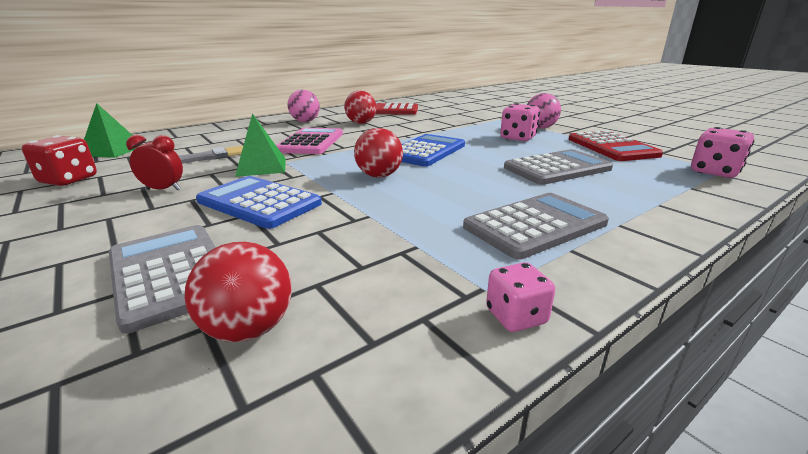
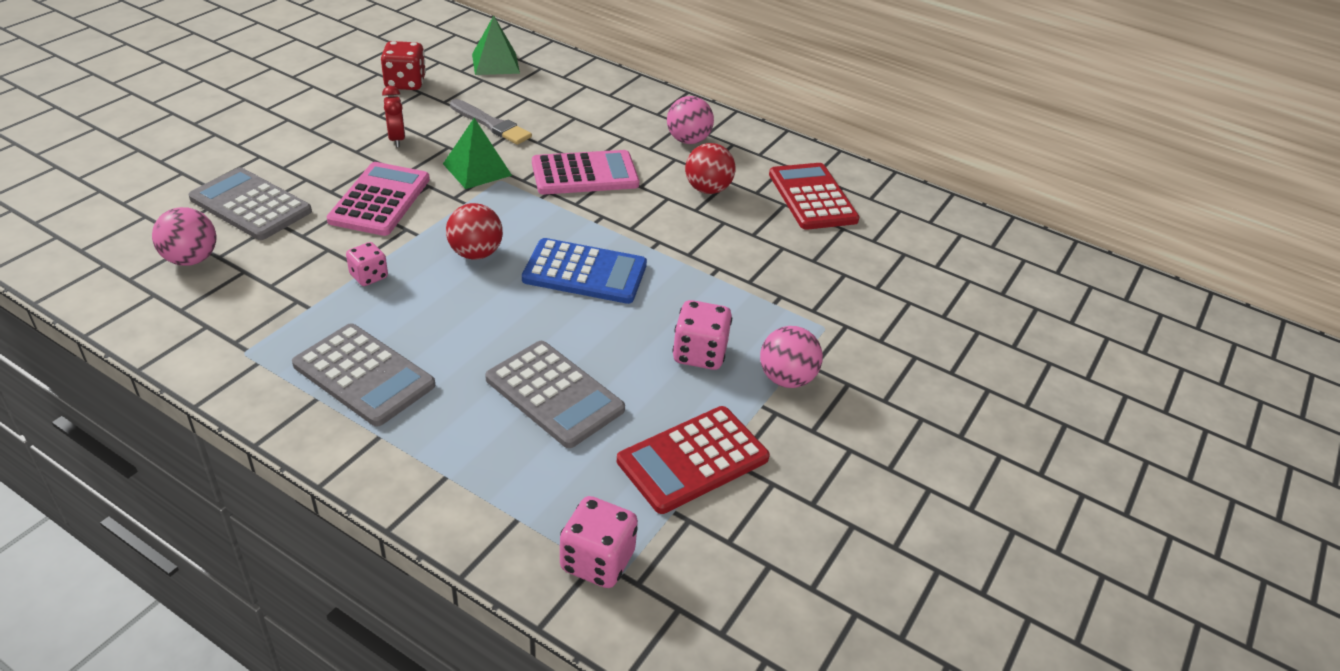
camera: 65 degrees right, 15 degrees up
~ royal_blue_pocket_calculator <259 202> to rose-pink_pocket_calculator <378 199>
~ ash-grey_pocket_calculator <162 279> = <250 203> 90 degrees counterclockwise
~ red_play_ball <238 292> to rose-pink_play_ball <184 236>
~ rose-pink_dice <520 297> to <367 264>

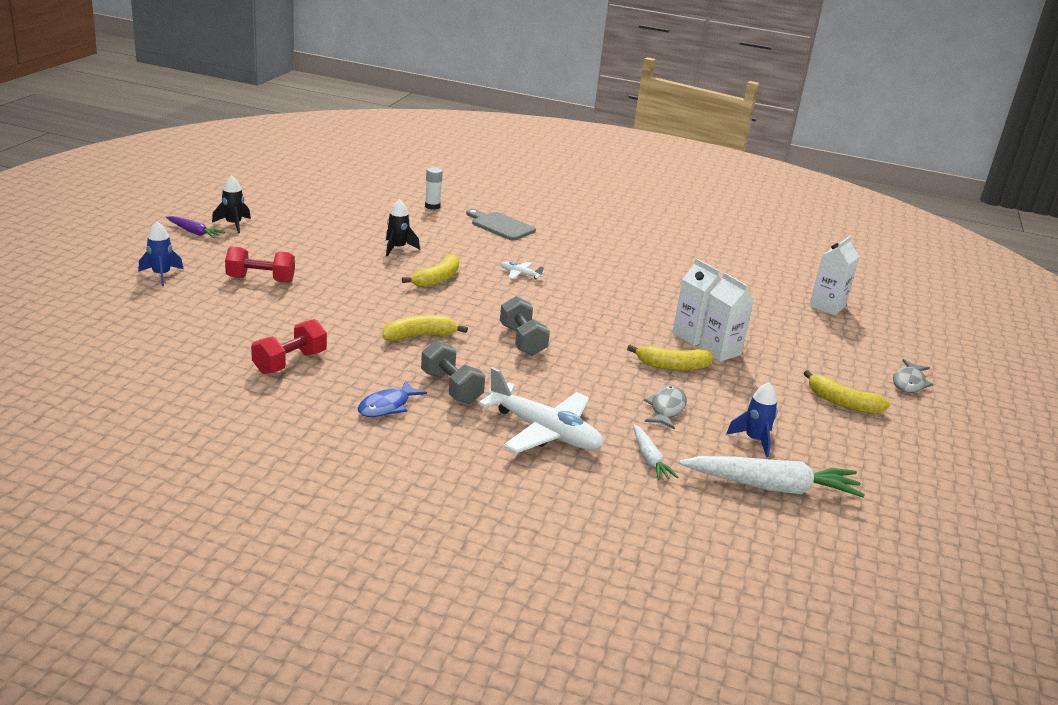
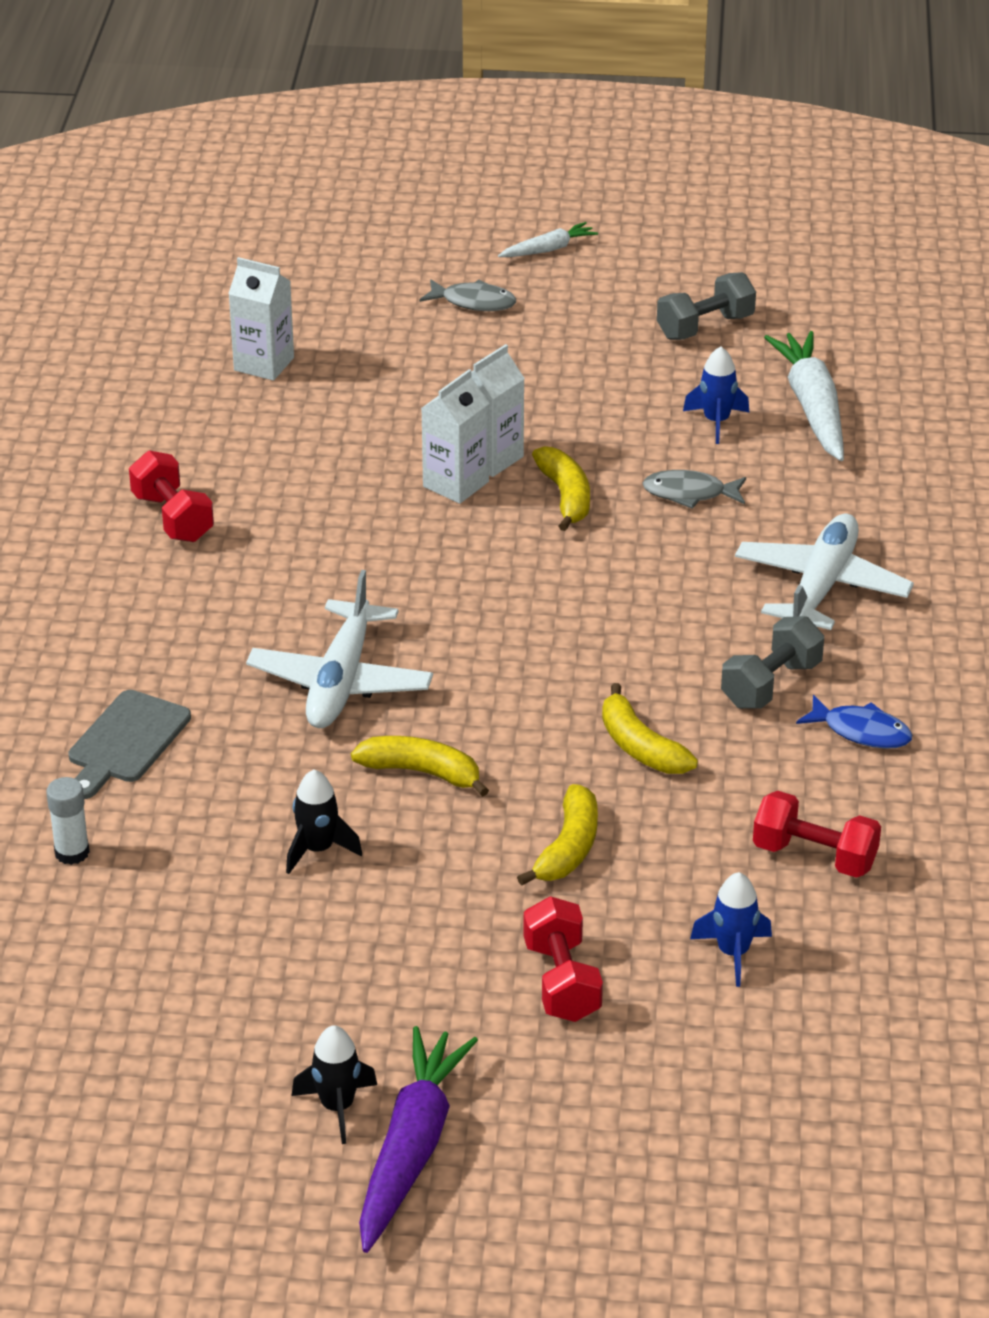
camera: 100 degrees left, 10 degrees up
~ purple_toy_carrot <195 227> = <418 1139> x1.90
~ royal_blue_toy_rocket <161 254> to <731 929>
~ snow-white_toy_plane <523 270> = <339 649> x2.29
~ ash-grey_free_weight <525 326> to <706 306>
~ bright_yellow_toy_banana <847 392> to <557 834>
~ snow-white_toy_carrot <656 452> to <548 239>
+ red_free_weight <171 496>

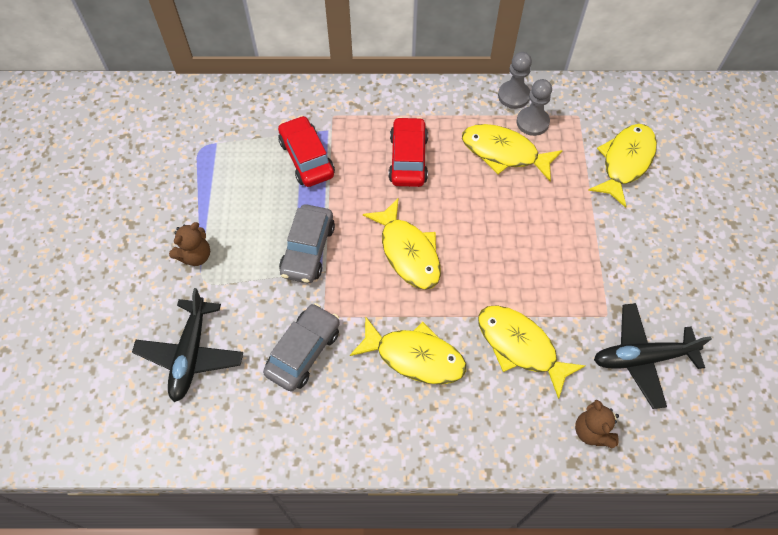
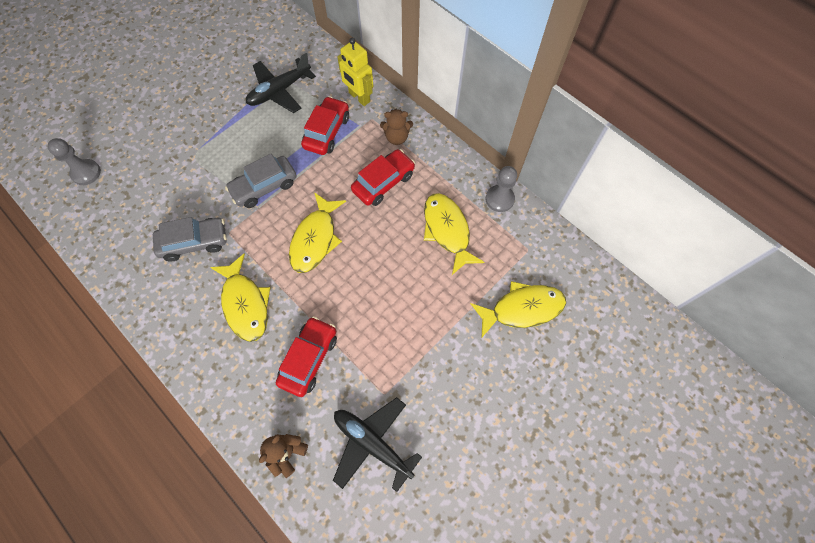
camera: 45 degrees right, 5 degrees up
~ ash-grey_pawn <534 107> to <74 161>
~ russet_teddy_bear <189 244> to <396 127>
~ ebony_toy_plane <187 345> to <281 83>
~ bright_yellow_fish <531 352> to red_car <306 356>
+ bright_yellow_toy_robot <355 72>

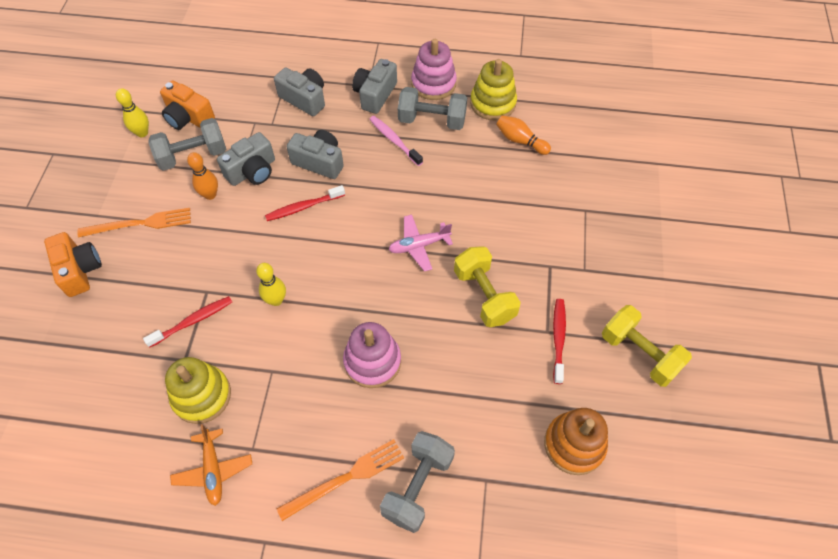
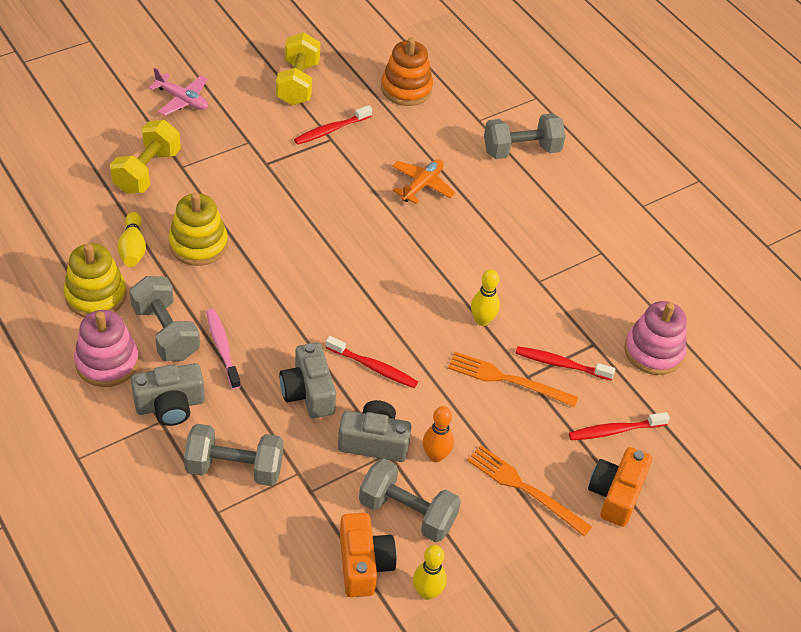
camera: 135 degrees left, 10 degrees down
~ ash-grey_photo_camera <299 92> to ash-grey_free_weight <233 455>
~ bright_orange_bowling_pin <523 135> to bright_yellow_bowling_pin <131 239>
~ rose-pink_dental_brush <396 141> = <223 349> 150 degrees clockwise
~ rose-pink_toy_plane <420 243> to <178 92>
~ bright_yellow_free_weight <487 286> to <145 157>
~ rose-pink_stacking_toy <372 355> to <655 338>
~ bright_yellow_stacking_toy <198 390> to <198 229>
~ bright_orange_toy_plane <211 465> to <424 181>
~ bright_orange_fork <340 480> to <513 379>
+ red_dental_brush <619 426>

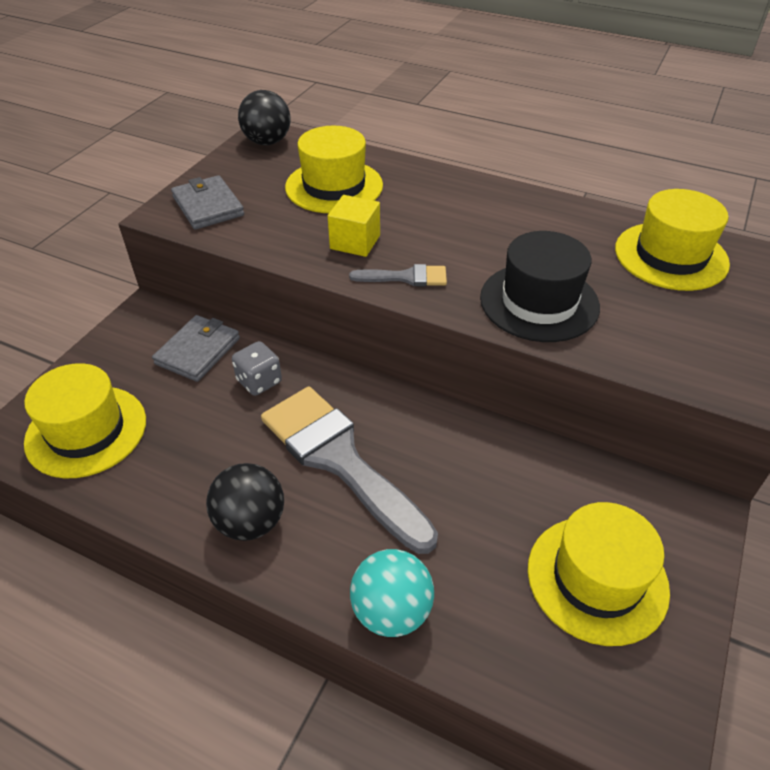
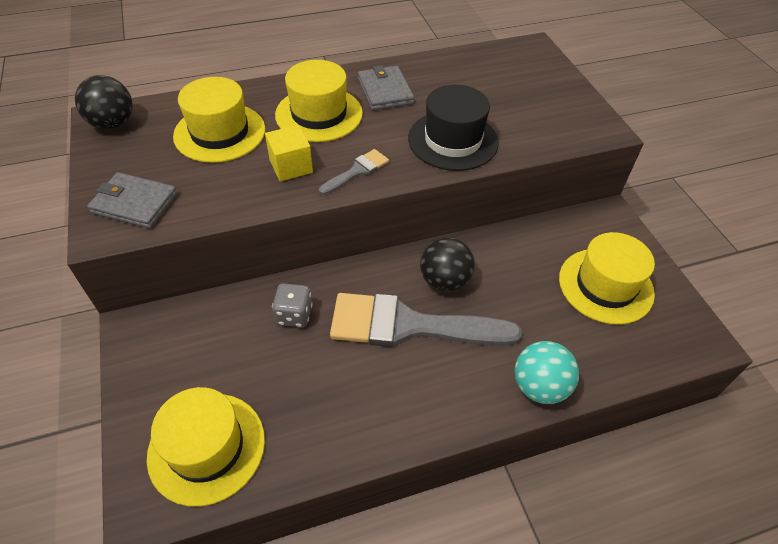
camera: 45 degrees left, 5 degrees up
~ bright_yellow_hat <672 240> to <319 101>
~ ash-grey_card_wallet <196 348> to <386 87>
~ ebony_play_ball <245 502> to <447 264>

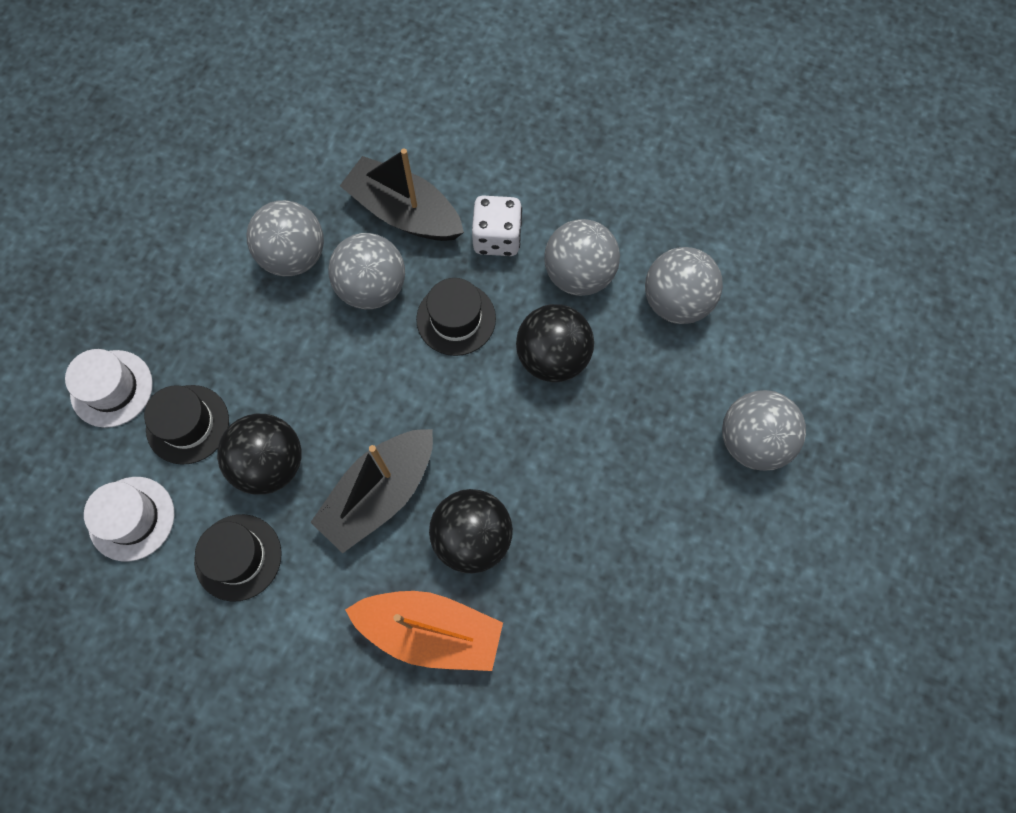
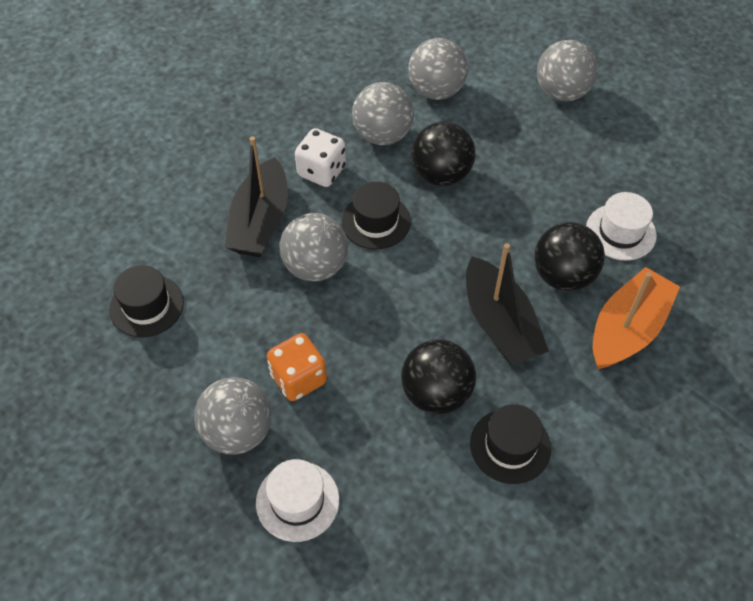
camera: 65 degrees left, 15 degrees down
~ ebony_boat <402 195> = <256 196> 45 degrees counterclockwise
~ ash-grey_play_ball <285 238> to <233 416>
~ ebony_hat <186 425> to <146 301>
~ snow-white_hat <129 519> to <621 226>
+ bright_orange_dice <297 367>

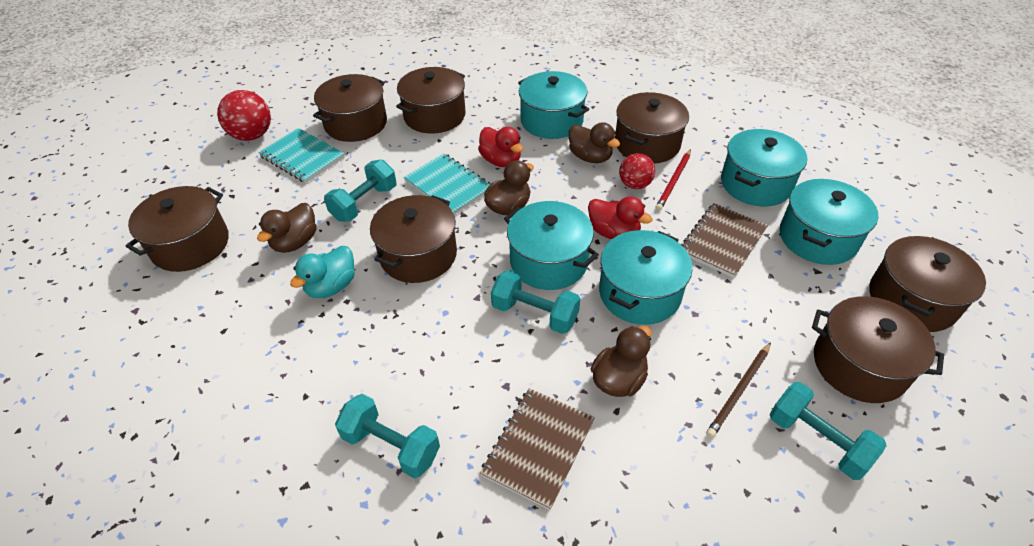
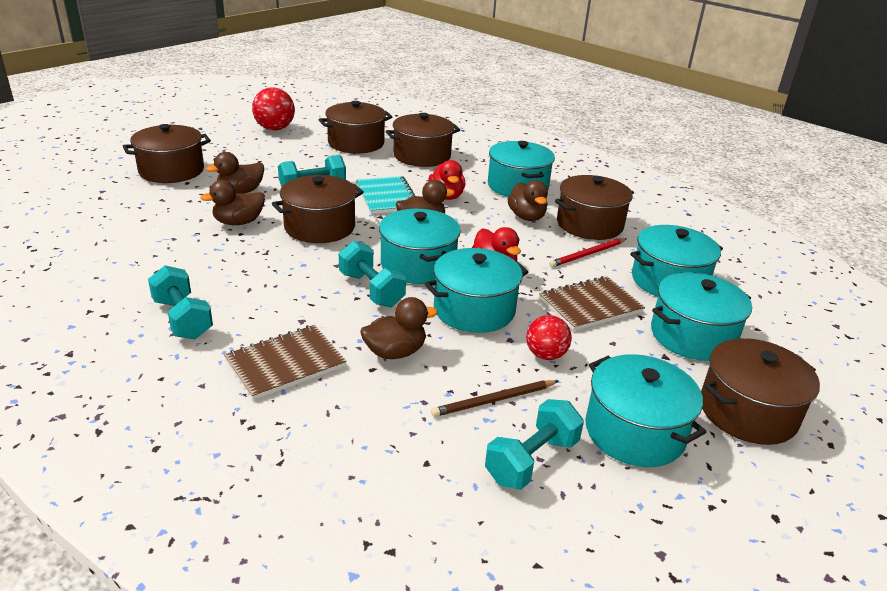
camera: 25 degrees right, 15 degrees down
- teal_notepad <301 155>
~ red_play_ball <637 171> to <549 337>
~ teal_rubber_duck <322 272> to russet_rubber_duck <232 202>
~ russet_pot <878 349> to teal_pot <645 410>
~ teal_free_weight <828 431> = <534 444> 60 degrees clockwise

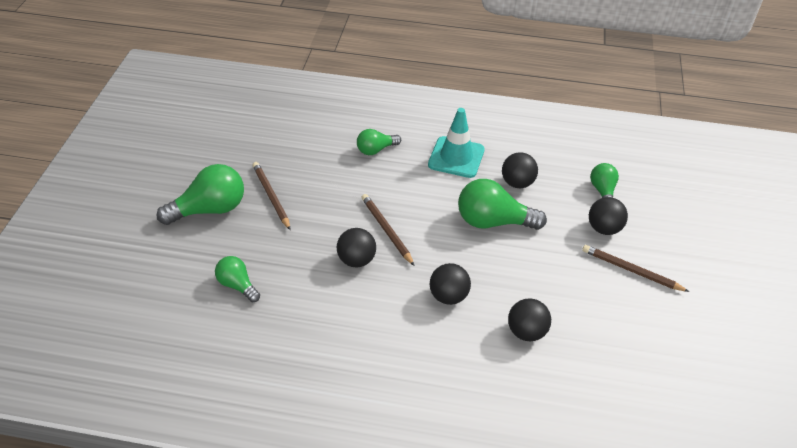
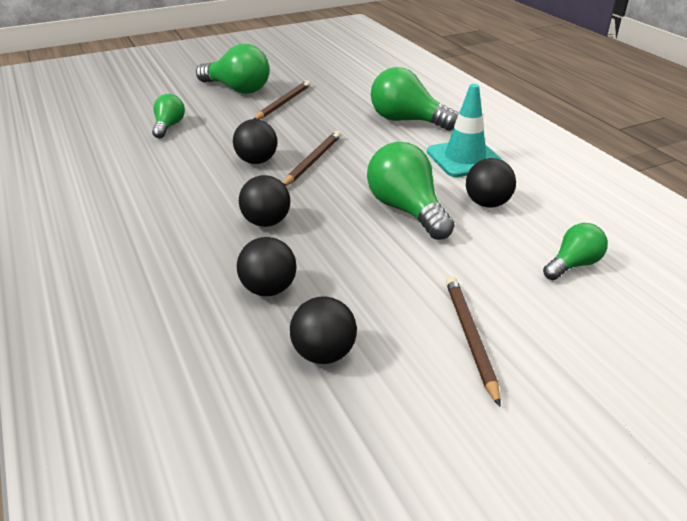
camera: 55 degrees right, 10 degrees down
~ emerald_bulb <379 142> = <415 99> x1.73
~ ebony_play_ball <608 216> to <323 330>

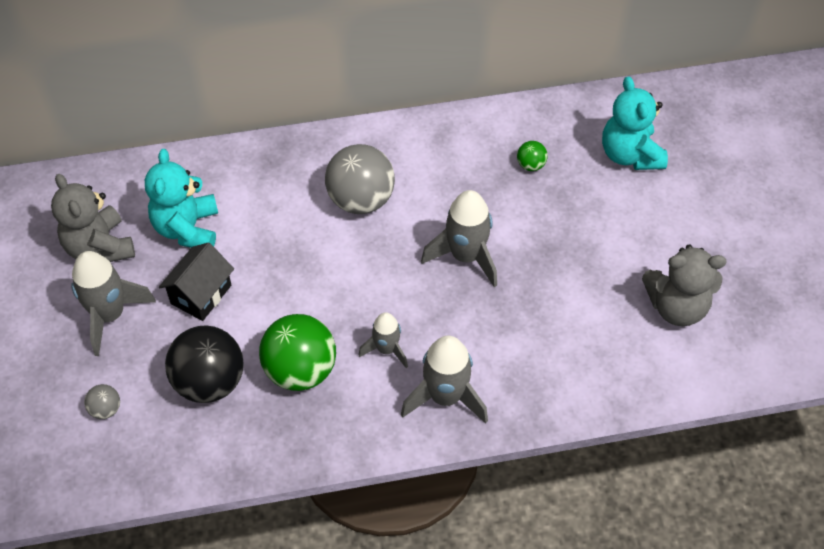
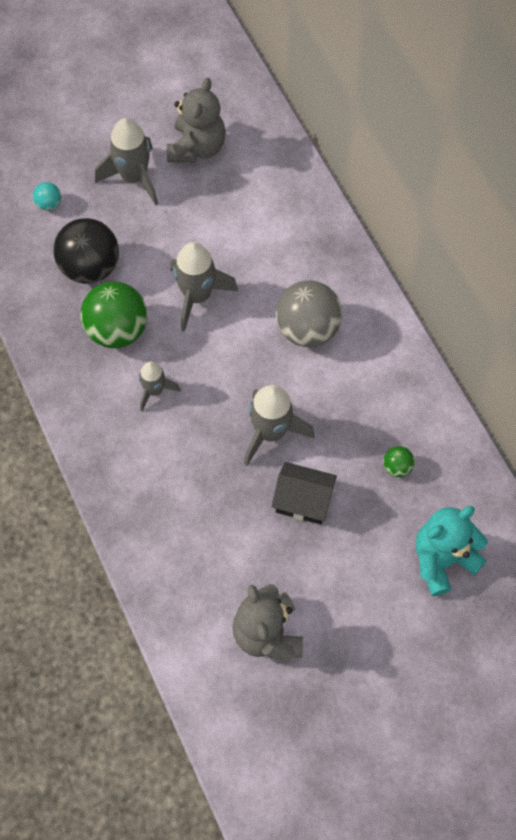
camera: 75 degrees right, 10 degrees up
- teal_teddy_bear <181 198>
~ ash-grey_teddy_bear <93 218> = <196 120> 150 degrees clockwise
~ ebony_house <196 281> to <304 493>
~ ash-grey_toy_rocket <444 380> to <204 287>
~ ash-grey_play_ball <102 401> to teal_play_ball <47 196>

